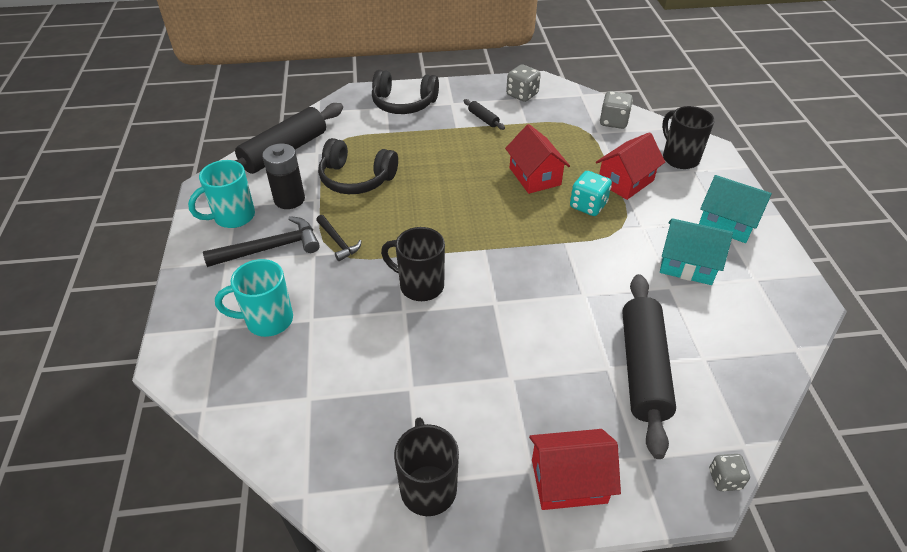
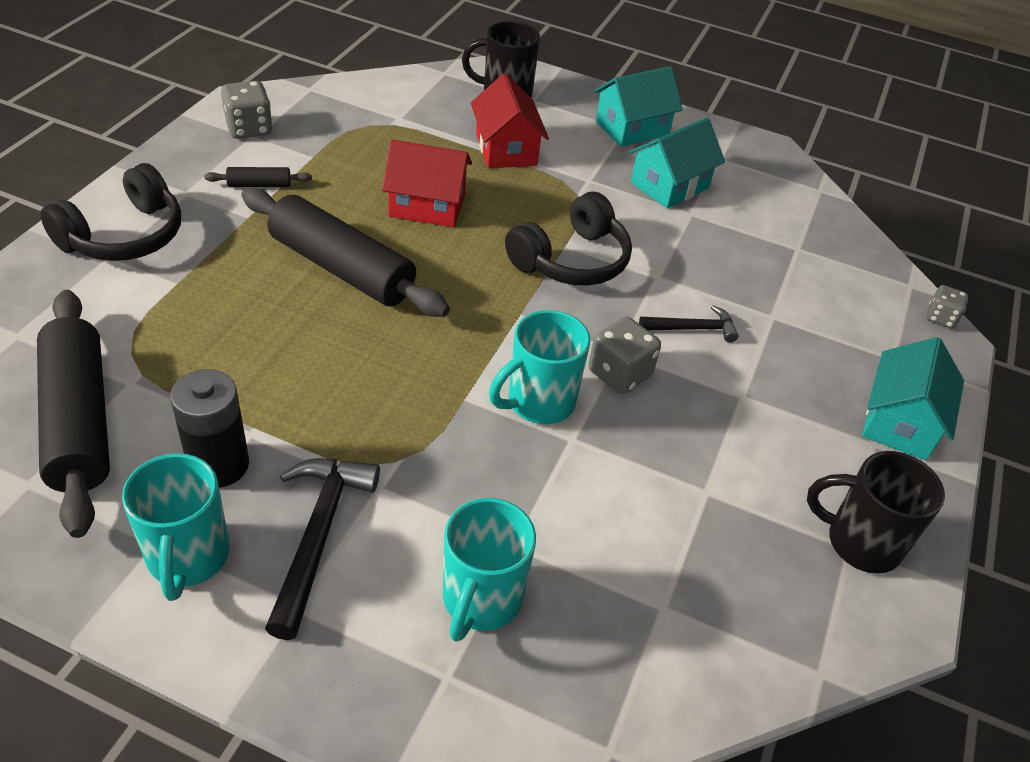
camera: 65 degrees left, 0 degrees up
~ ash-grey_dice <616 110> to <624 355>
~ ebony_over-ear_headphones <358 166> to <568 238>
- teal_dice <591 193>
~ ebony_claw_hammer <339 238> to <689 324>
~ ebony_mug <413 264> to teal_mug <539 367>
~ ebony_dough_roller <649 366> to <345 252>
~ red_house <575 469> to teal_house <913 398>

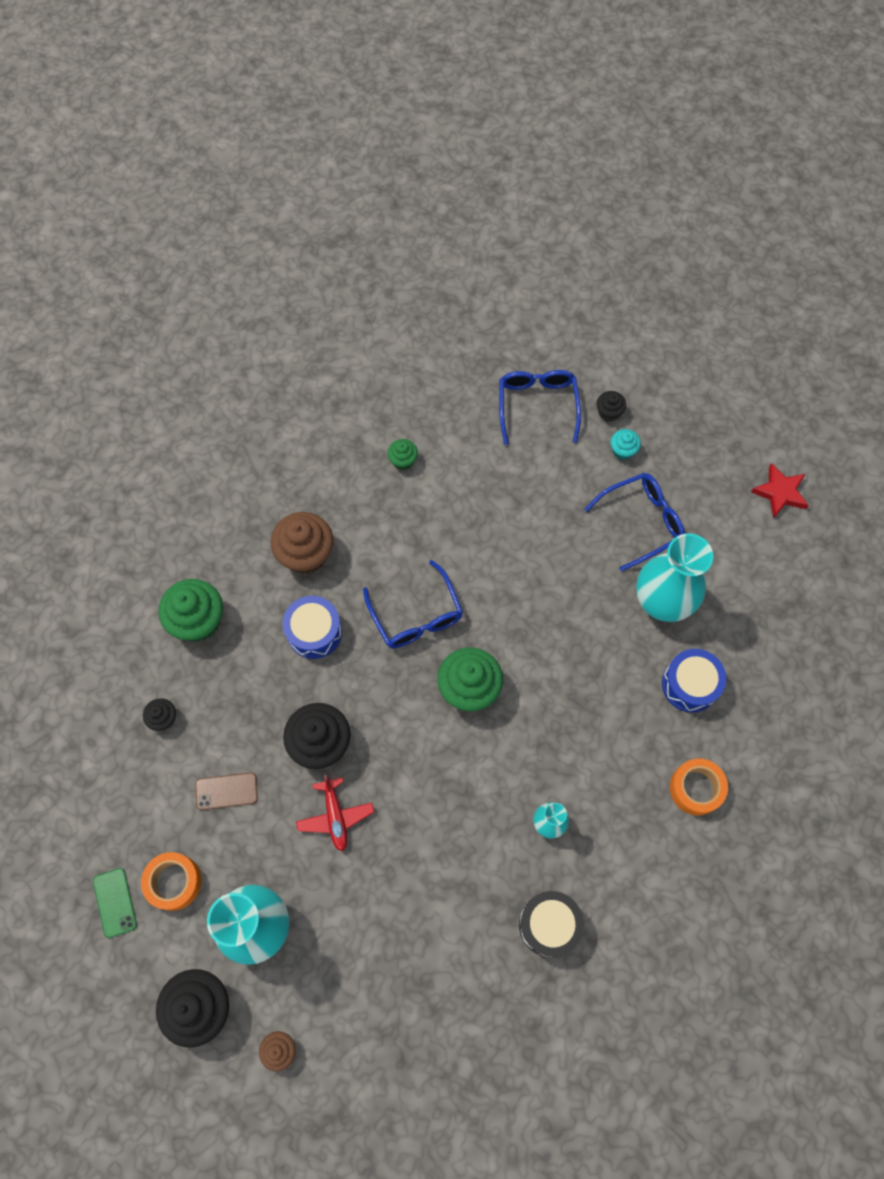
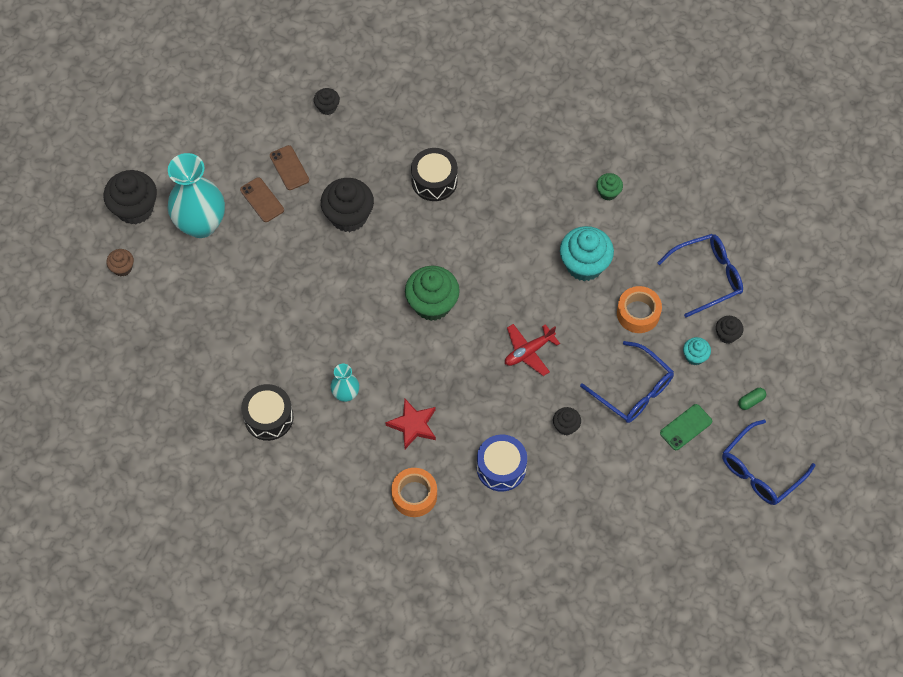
camera: 70 degrees right, 5 degrees down
~ red_star_shape <780 490> to <410 424>
- russet_cupcake <302 543>
~ teal_vase <674 577> to ebony_cupcake <567 421>
~ royal_blue_spectacles <413 604> to <768 462>
- emerald_cupcake <190 610>
~ royal_blue_snare_drum <312 627> to ebony_snare_drum <434 174>
~ red_toy_plane <335 813> to <532 350>
~ bright_orange_roll_of_tape <171 881> to <639 309>
~ emerald_mobile_phone <115 903> to <686 427>
+ russet_mobile_phone <262 199>
+ teal_cupcake <587 253>
+ emerald_pill_shape <752 399>

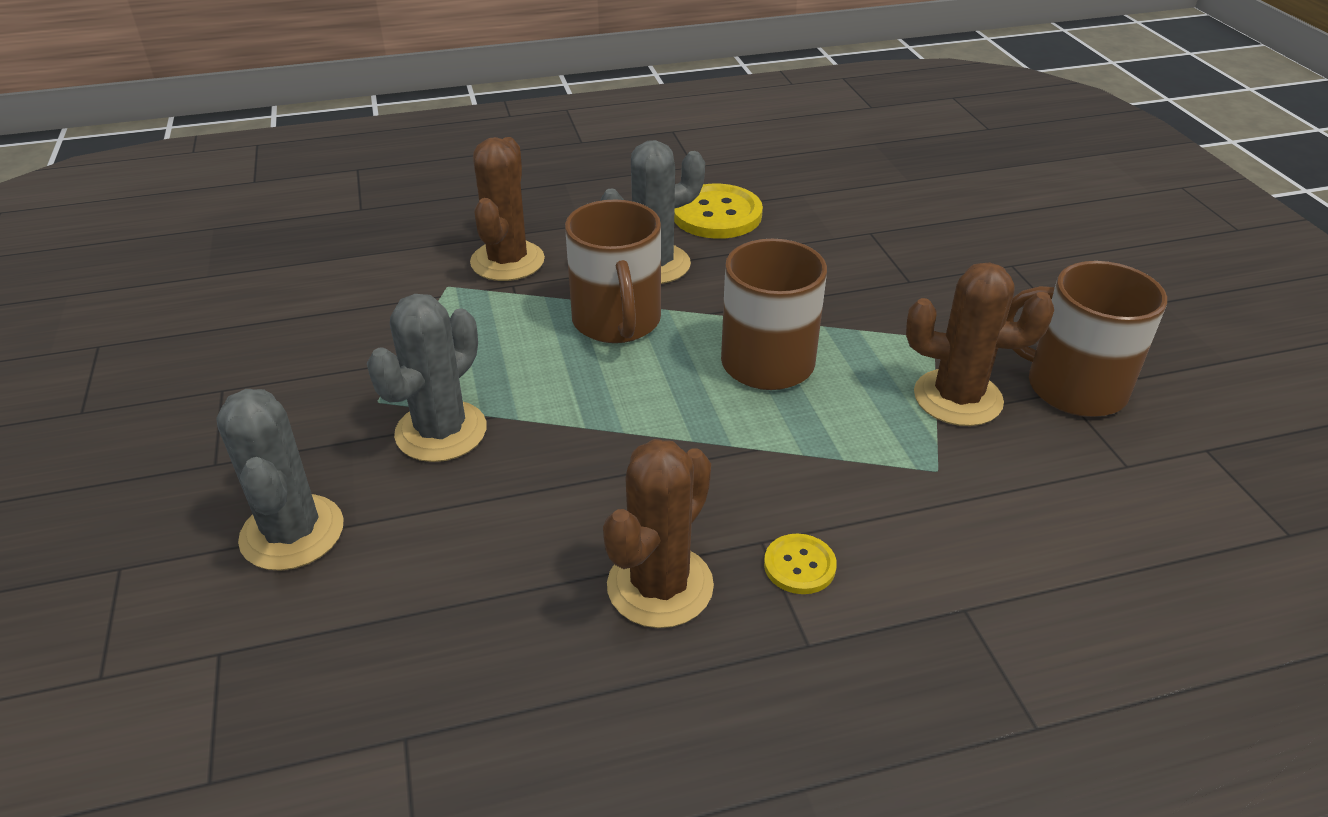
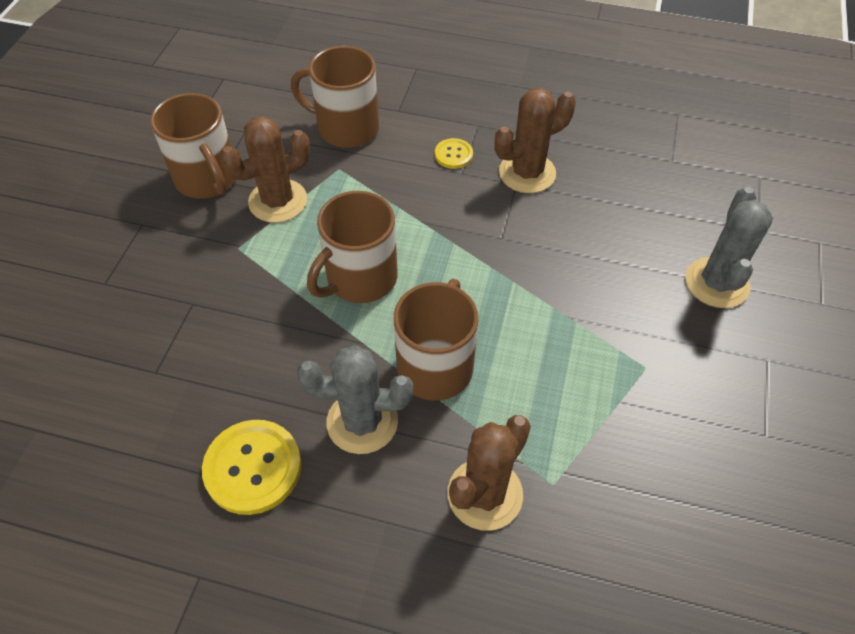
camera: 150 degrees left, 15 degrees up
~ russet_saguaro_cactus <980 344> = <265 169> 75 degrees counterclockwise
- ash-grey_saguaro_cactus <427 378>
+ russet_mug <335 97>

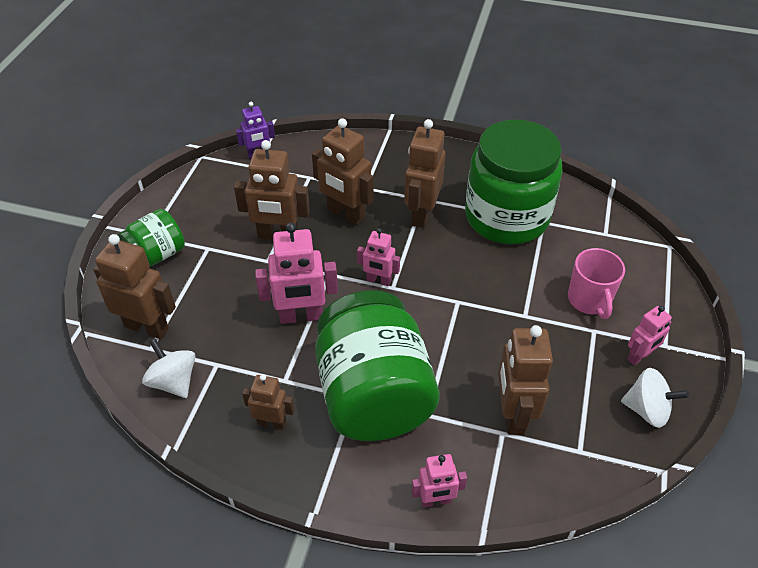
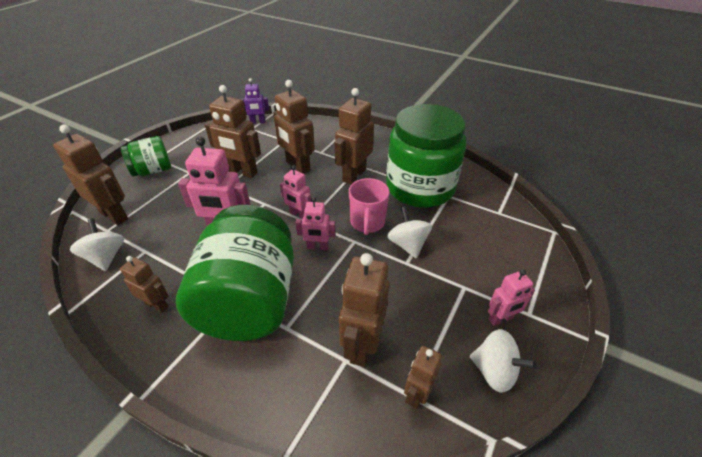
camera: 15 degrees right, 5 degrees down
~ rose-pink_mug <596 283> to <369 206>
~ rose-pink_toy_robot <439 480> to <315 223>
+ snow-white_whirligig <409 232>
+ russet_toy_robot <423 377>

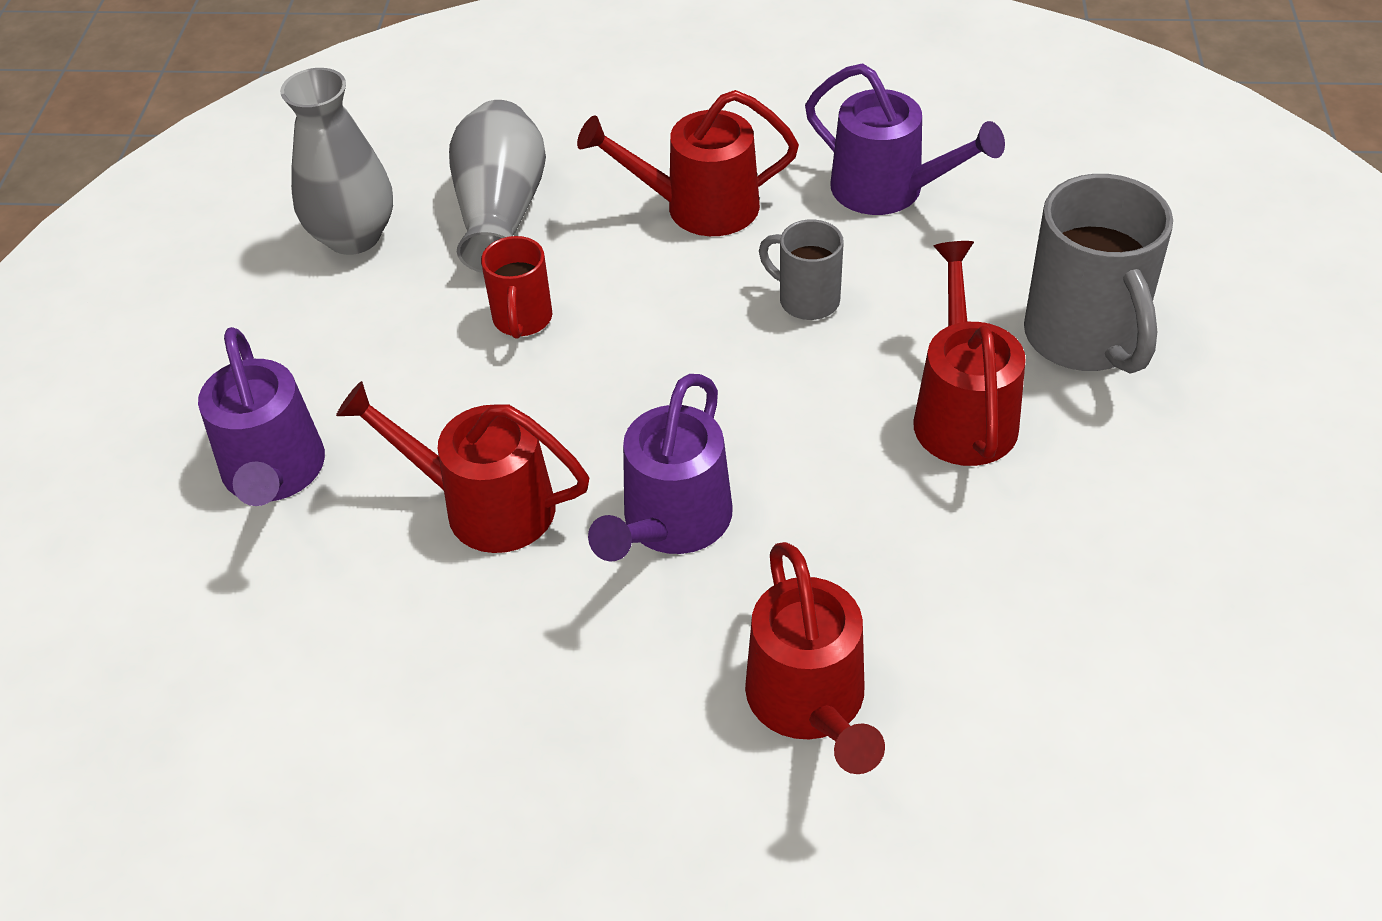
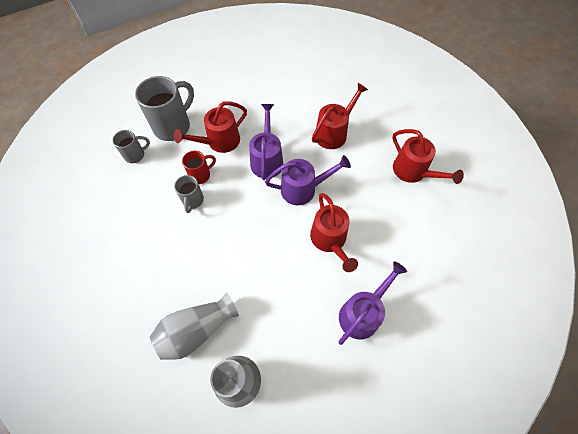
camera: 125 degrees left, 15 degrees up
~ purple_watering_can <905 139> to <266 142>
~ red_watering_can <688 163> to <428 156>
~ red_mug <516 287> to <199 167>
+ ash-grey_mug <131 146>

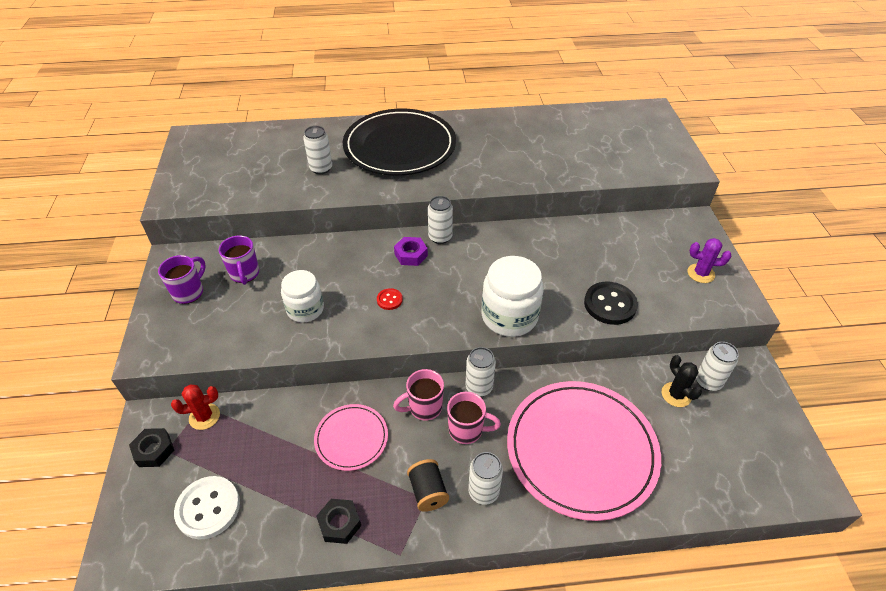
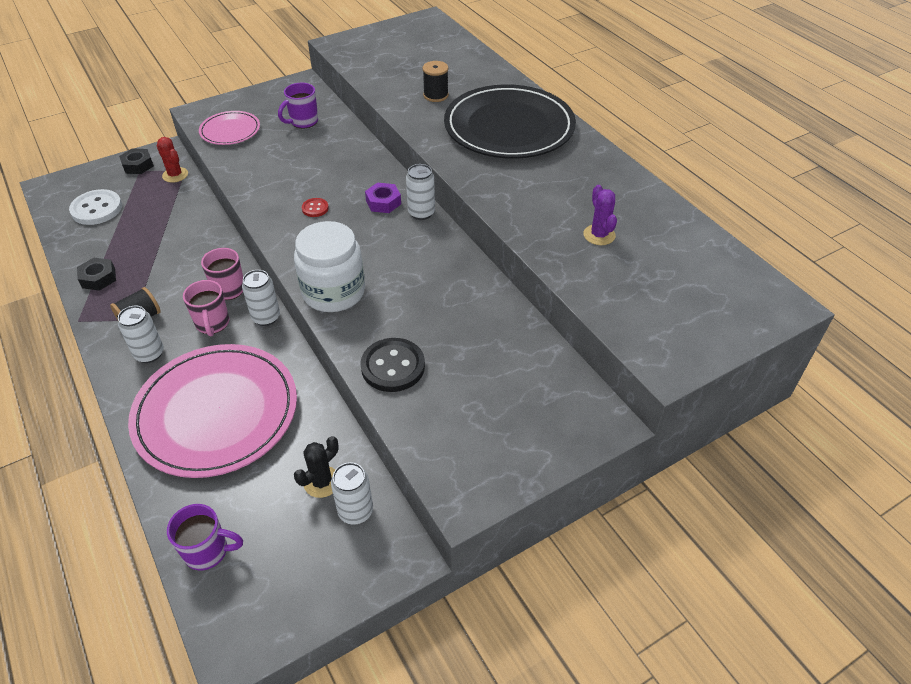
camera: 65 degrees right, 0 degrees up
~ snow-white_soda_can <317 150> to ebony_spool <435 81>
~ purple_saguaro_cactus <709 260> to <600 215>
~ purple_mug <182 279> to <205 537>
- snow-white_jar <302 296>
~ rose-pink_dinner_plate <351 437> to <229 128>

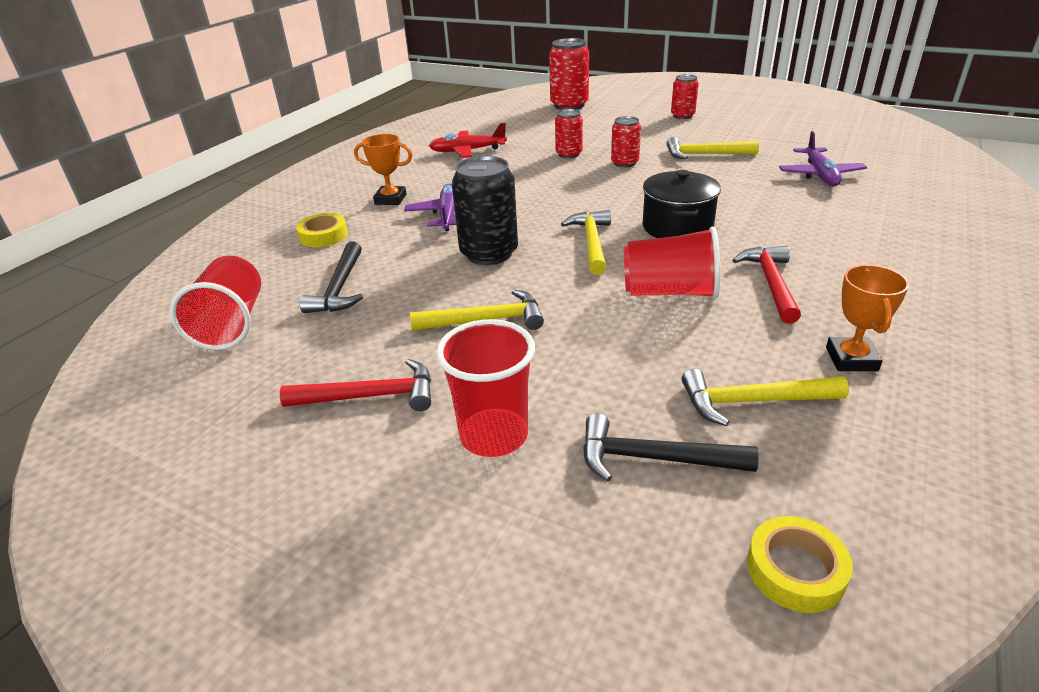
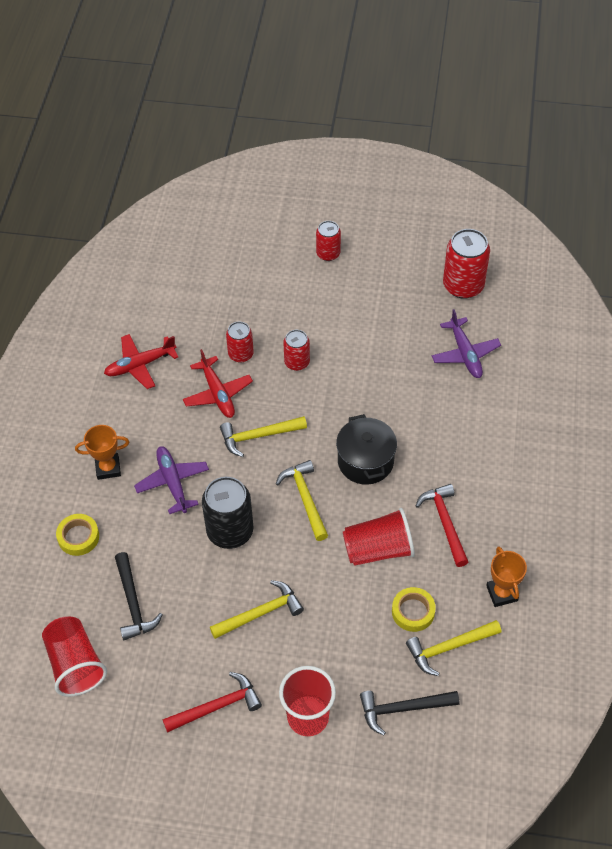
camera: 20 degrees left, 20 degrees up
~ red_soda_can <569 74> to <466 264>
~ bright_yellow_claw_hammer <713 148> to <263 436>
~ bright_yellow_roll_of_tape <800 564> to <414 609>
+ red_toy_plane <218 383>

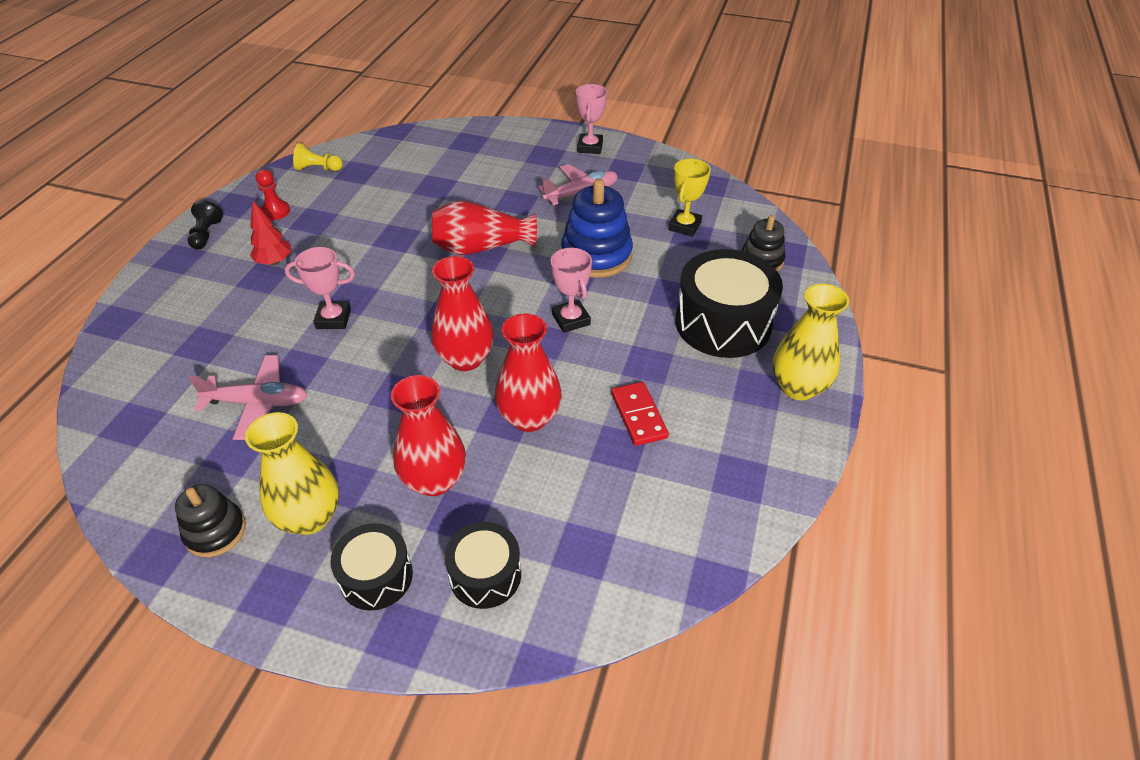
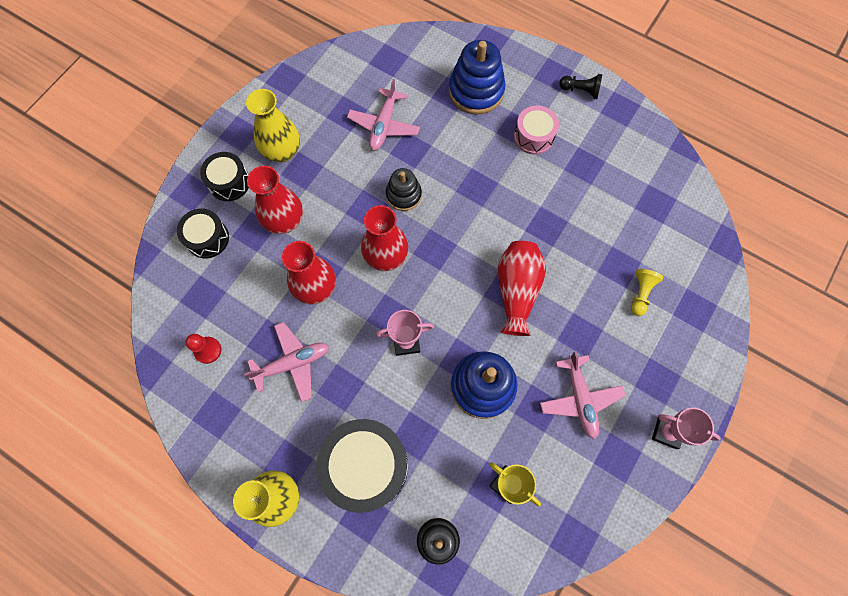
camera: 105 degrees right, 25 degrees up
~ bright_yellow_pawn <318 157> to <647 292>
~ red_pawn <273 194> to <203 349>
~ red_fir_tree <270 233> to rose-pink_snare_drum <536 130>
- rose-pink_trophy <320 288>
~ red_domino <640 414> to rose-pink_toy_plane <286 362>
~ ebony_stacking_toy <210 520> to <404 189>
+ royal_blue_stacking_toy <477 77>

